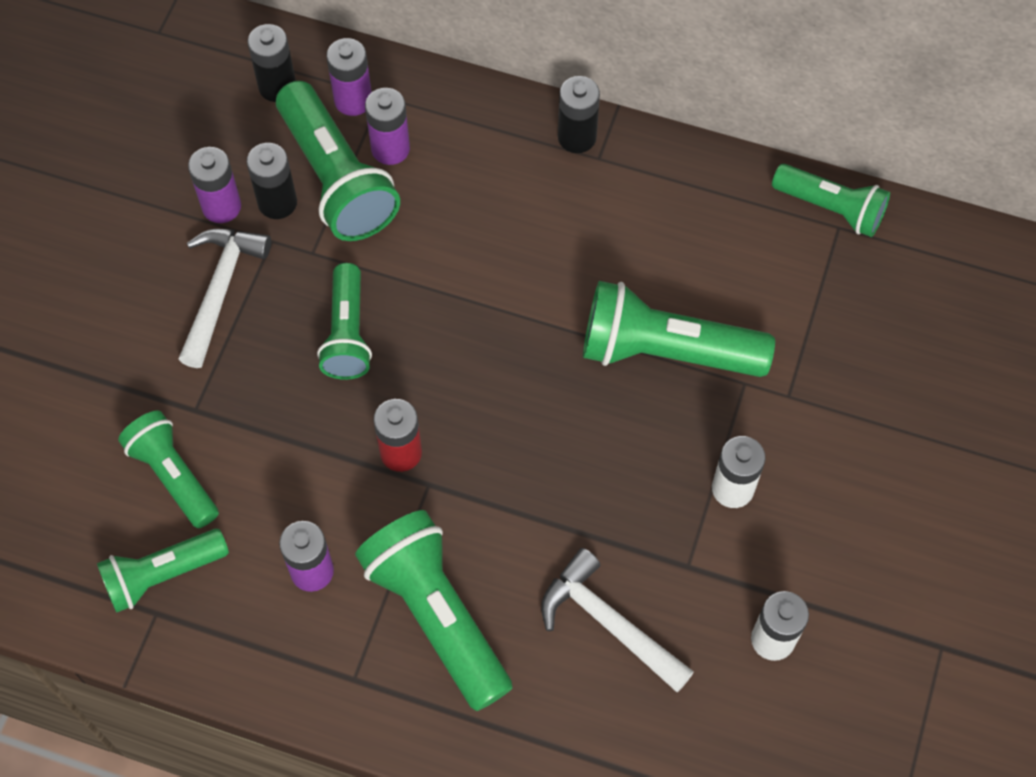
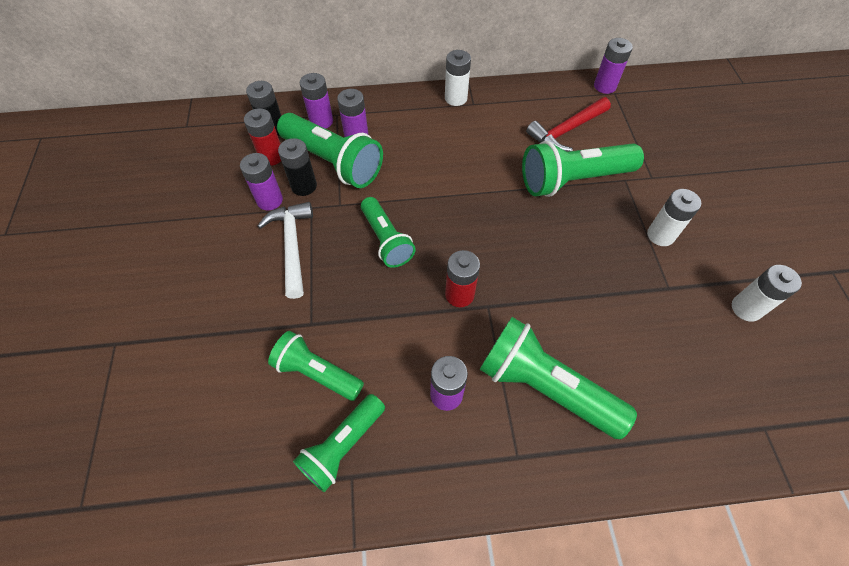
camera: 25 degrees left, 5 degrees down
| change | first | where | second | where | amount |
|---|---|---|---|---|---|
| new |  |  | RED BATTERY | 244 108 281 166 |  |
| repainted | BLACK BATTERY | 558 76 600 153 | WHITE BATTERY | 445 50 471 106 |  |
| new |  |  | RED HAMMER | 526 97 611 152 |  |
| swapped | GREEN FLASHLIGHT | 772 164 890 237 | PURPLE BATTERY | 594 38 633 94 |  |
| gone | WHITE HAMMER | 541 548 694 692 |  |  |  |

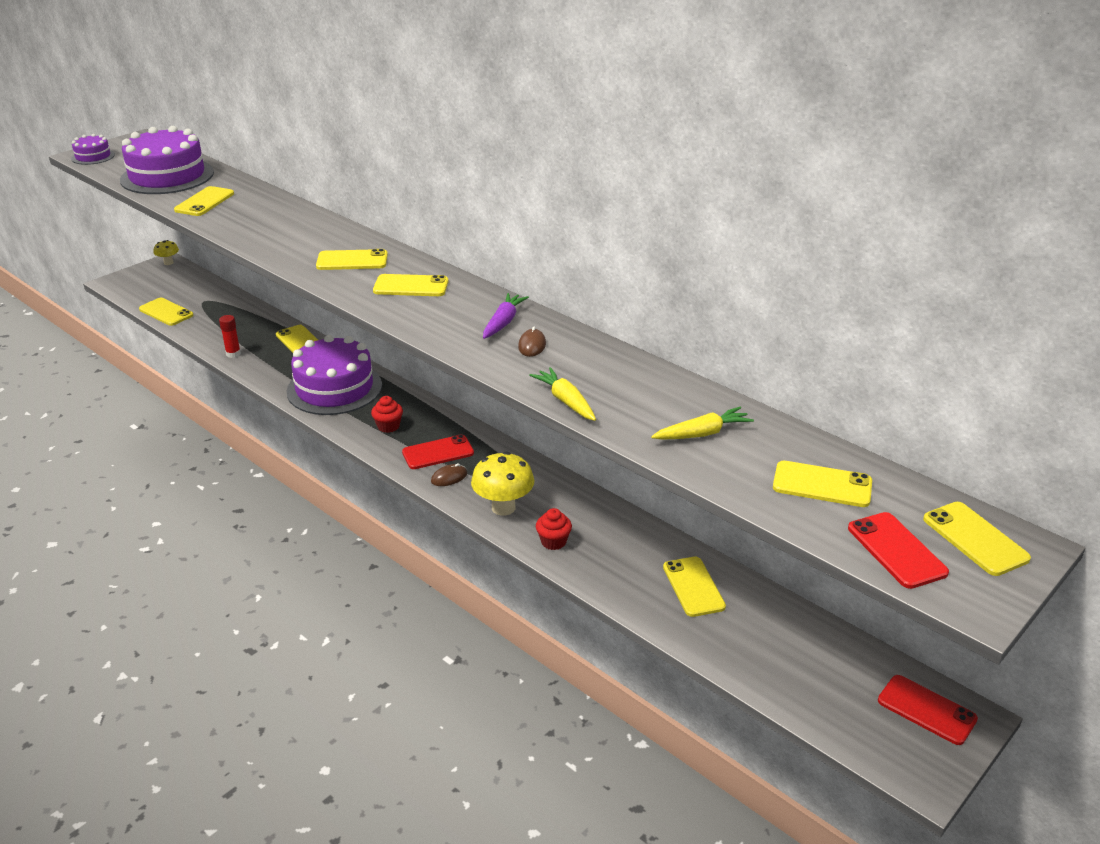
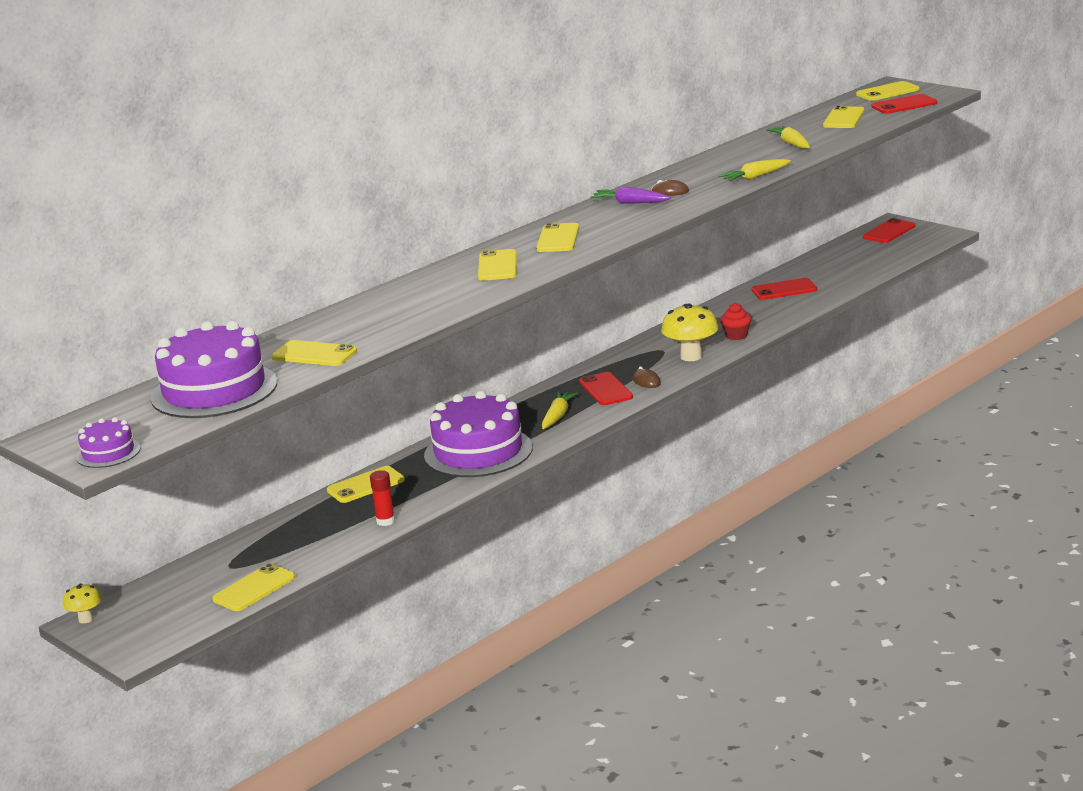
camera: 85 degrees left, 10 degrees down
| change | first | where | second | where | amount |
|---|---|---|---|---|---|
| swapped | RED CUPCAKE | 371 396 403 433 | YELLOW CARROT | 542 391 578 429 |  |
| repainted | YELLOW PHONE | 663 556 726 617 | RED PHONE | 752 278 817 300 |  |

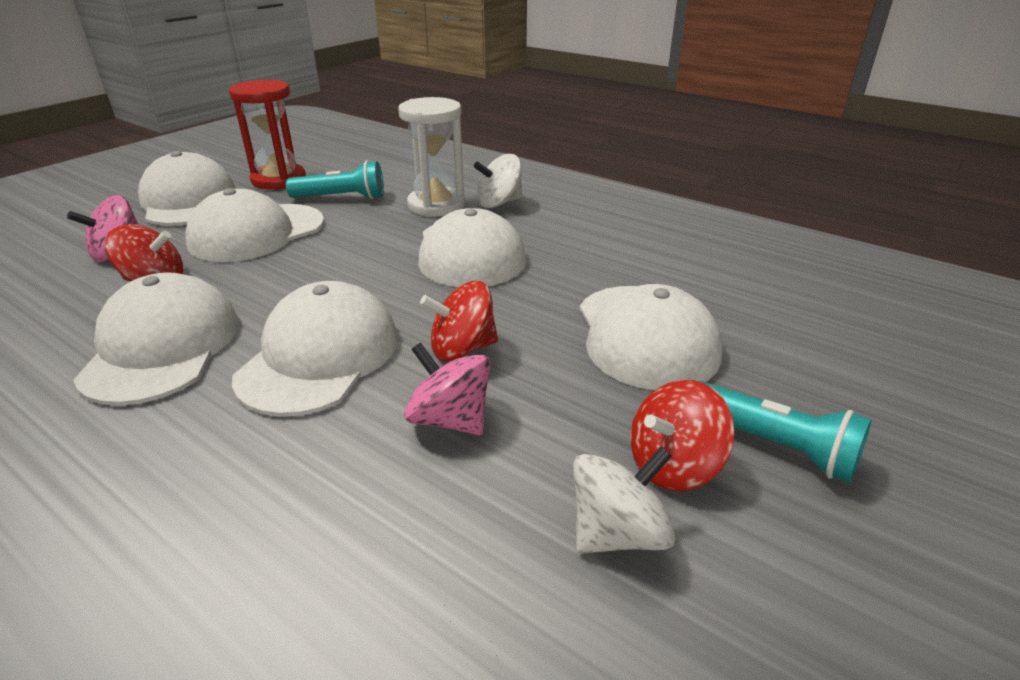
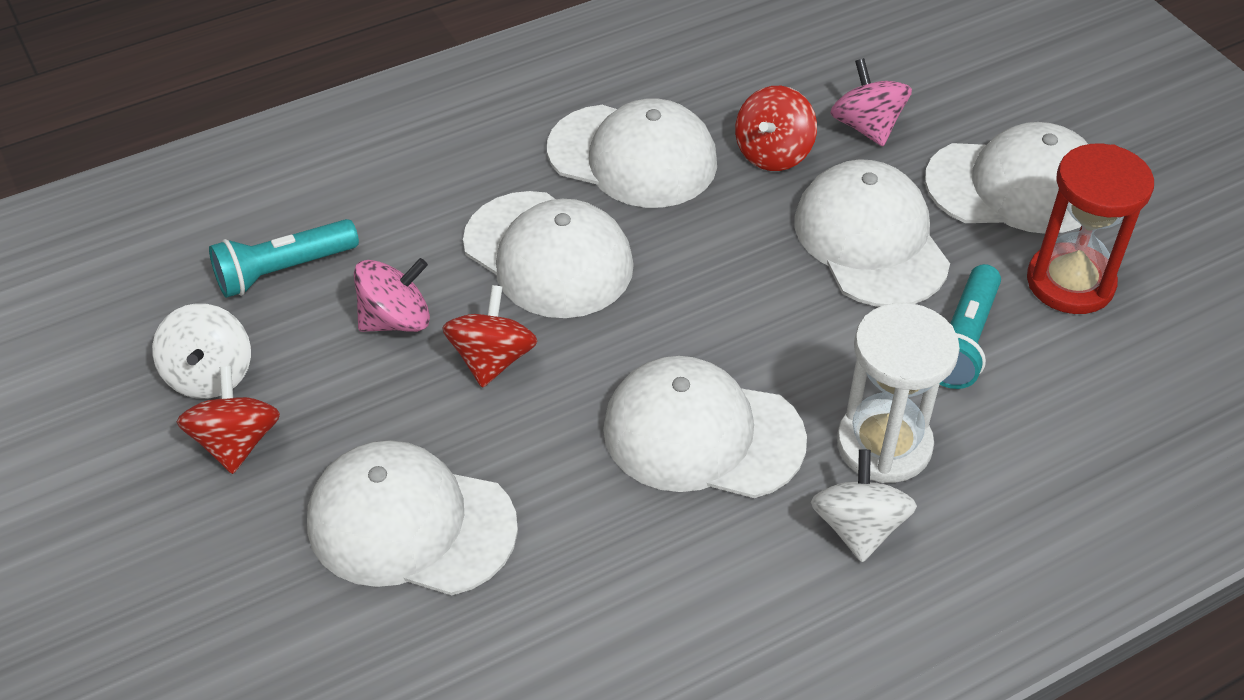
camera: 115 degrees right, 15 degrees up
| change | first | where | second | where | amount |
|---|---|---|---|---|---|
| shifted | TURQUOISE FLASHLIGHT | 698 381 872 483 |  | 209 219 359 298 |  |

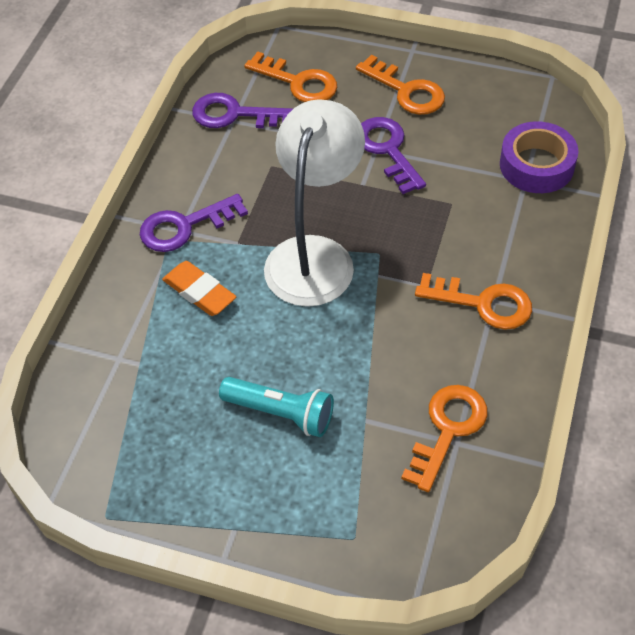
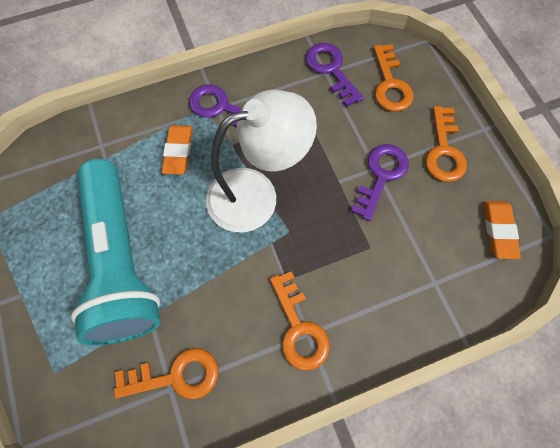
camera: 50 degrees right, 15 degrees up
| change | first | where | second | where | amount |
|---|---|---|---|---|---|
| scaled | TURQUOISE FLASHLIGHT | 219 377 334 437 |  | 71 159 161 345 | x2.08 |
| new |  |  | ORANGE ERASER | 484 201 521 259 |  |
| gone | PURPLE TAPE | 500 121 578 193 |  |  |  |

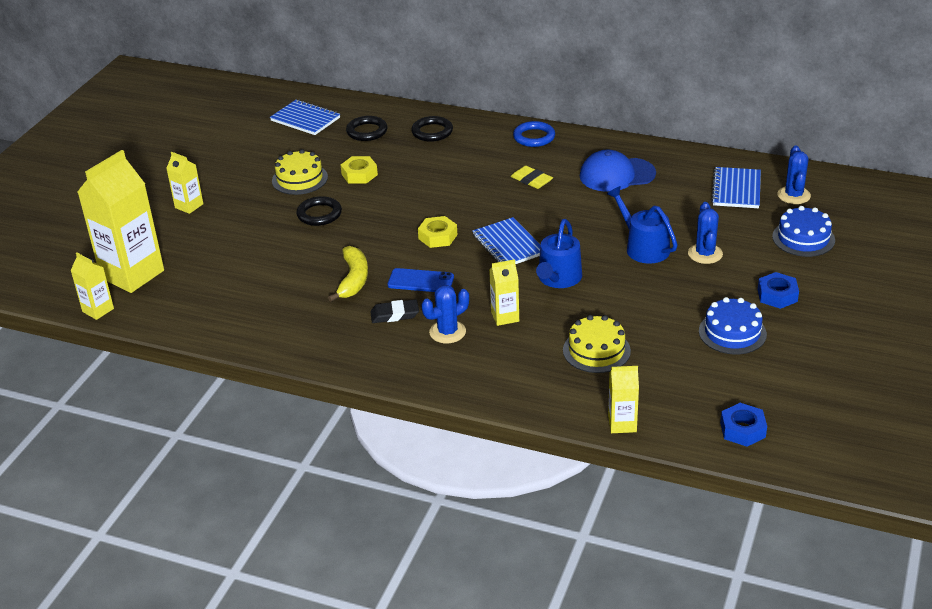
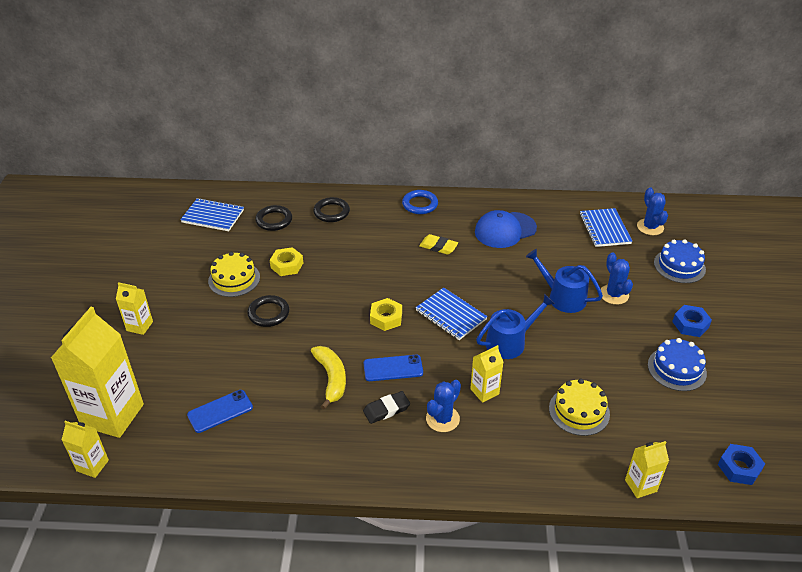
camera: 20 degrees left, 5 degrees up
| change | first | where | second | where | amount |
|---|---|---|---|---|---|
| new |  |  | BLUE PHONE | 187 390 253 433 |  |
| rotated | BLUE WATERING CAN | 536 219 582 288 |  | 476 294 555 359 | 120 degrees counterclockwise |

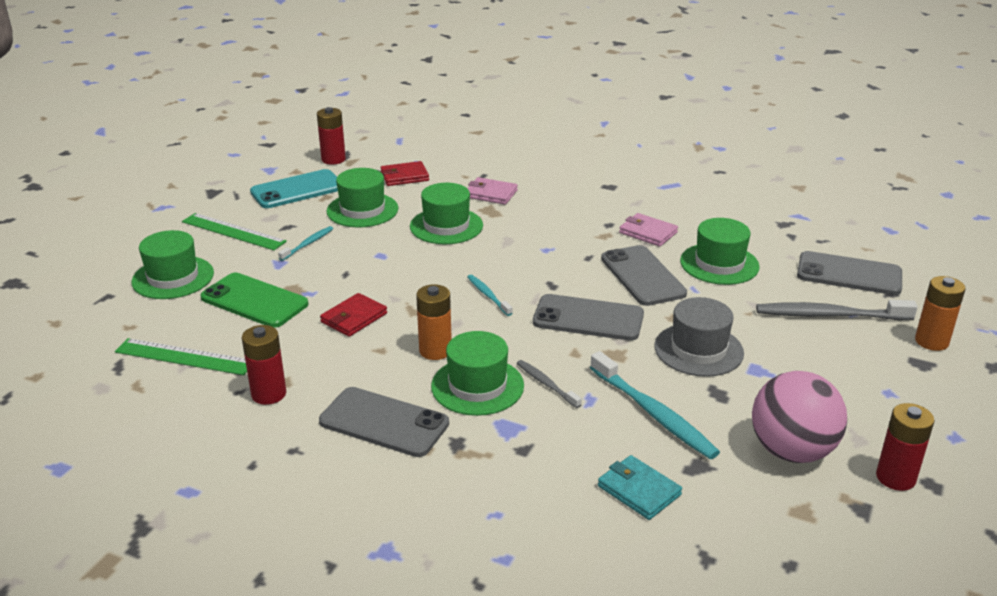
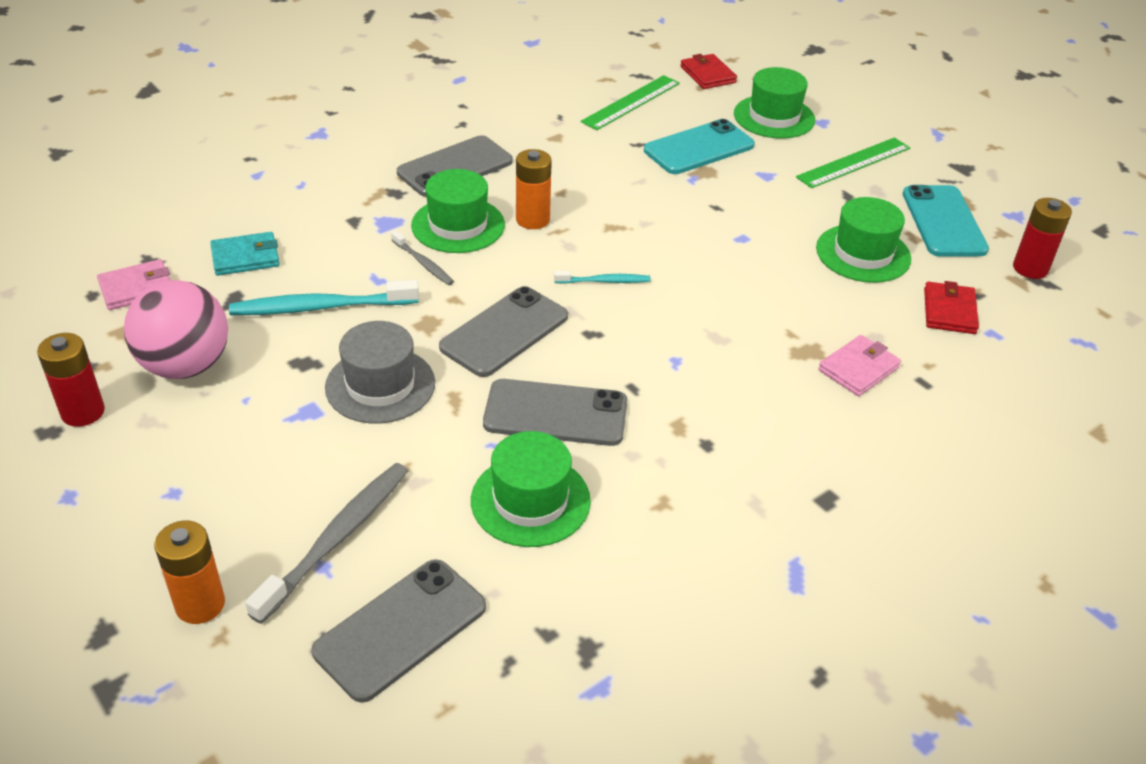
camera: 115 degrees right, 10 degrees up
| change | first | where | second | where | amount |
|---|---|---|---|---|---|
| shifted | PINK WALLET | 619 213 678 247 |  | 97 259 170 310 |  |
| rotated | GREY TOOTHBRUSH | 517 360 582 408 |  | 391 230 454 285 | 60 degrees clockwise |
| repainted | GREEN PHONE | 201 273 308 328 | TURQUOISE PHONE | 644 119 755 174 |  |
| shifted | RED WALLET | 320 293 387 337 |  | 680 54 737 89 |  |
| gone | RED BATTERY | 242 325 286 405 |  |  |  |
| gone | TURQUOISE TOOTHBRUSH | 278 226 333 261 |  |  |  |
| gone | GREEN HAT | 410 183 483 244 |  |  |  |

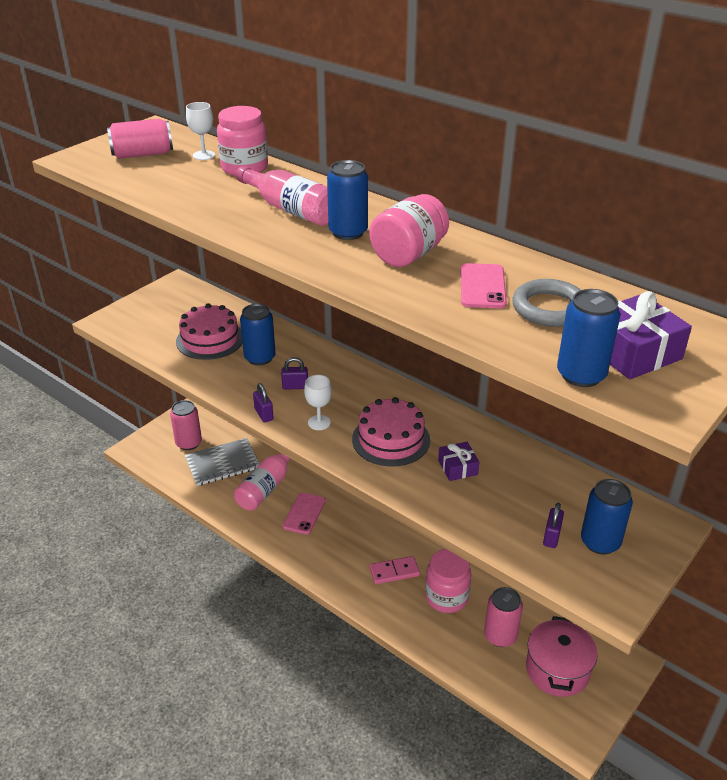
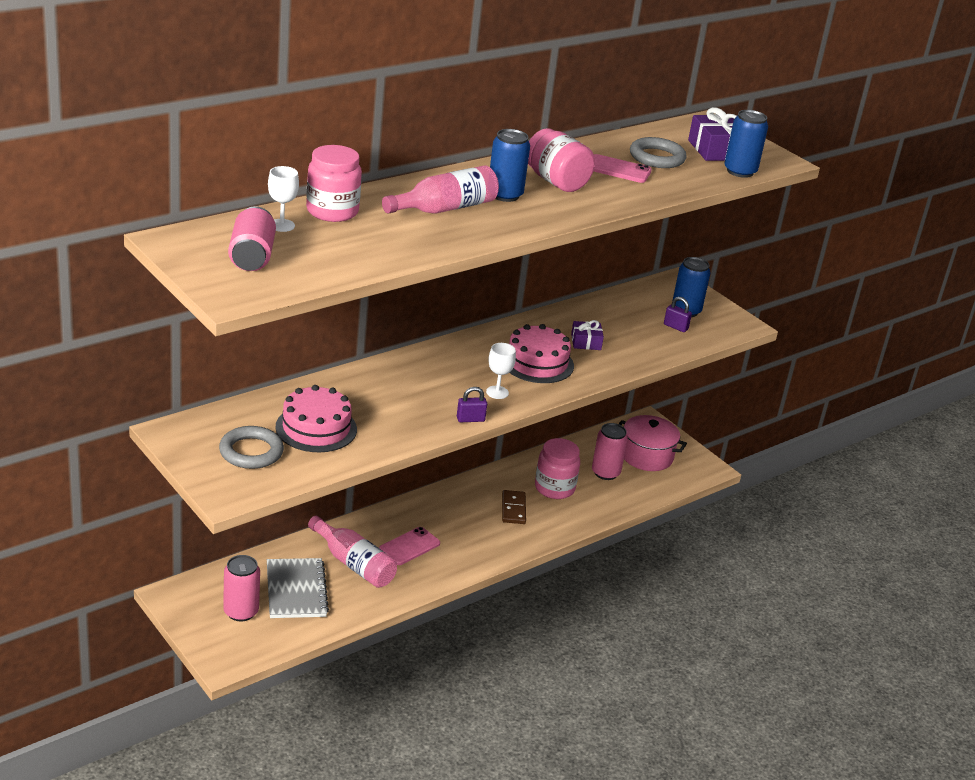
camera: 80 degrees left, 5 degrees down
| change | first | where | second | where | amount |
|---|---|---|---|---|---|
| new |  |  | GREY RING | 219 426 284 469 |  |
| rotated | PINK PHONE | 283 493 326 535 |  | 379 527 440 565 | 75 degrees counterclockwise |
| repainted | PINK DOMINO | 369 556 420 584 | BROWN DOMINO | 502 490 526 524 |  |
| gone | BLUE CAN | 240 304 276 365 |  |  |  |
| gone | PURPLE PADLOCK | 281 357 308 390 |  |  |  |

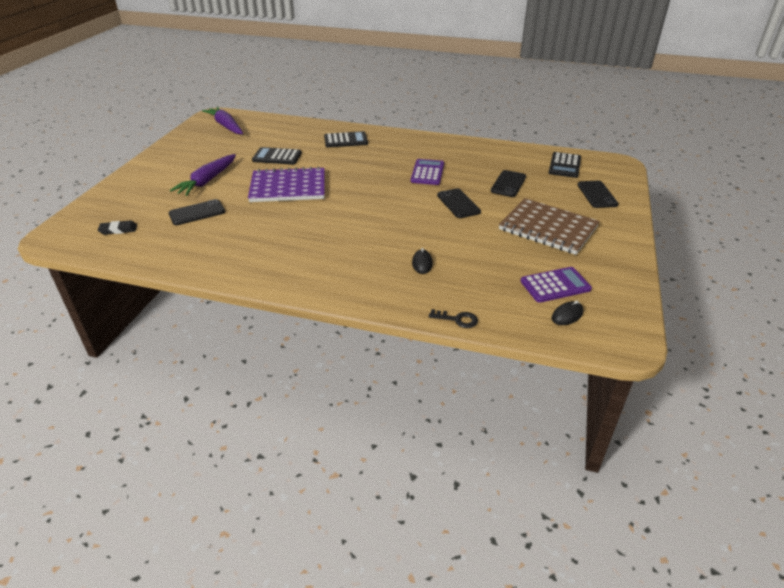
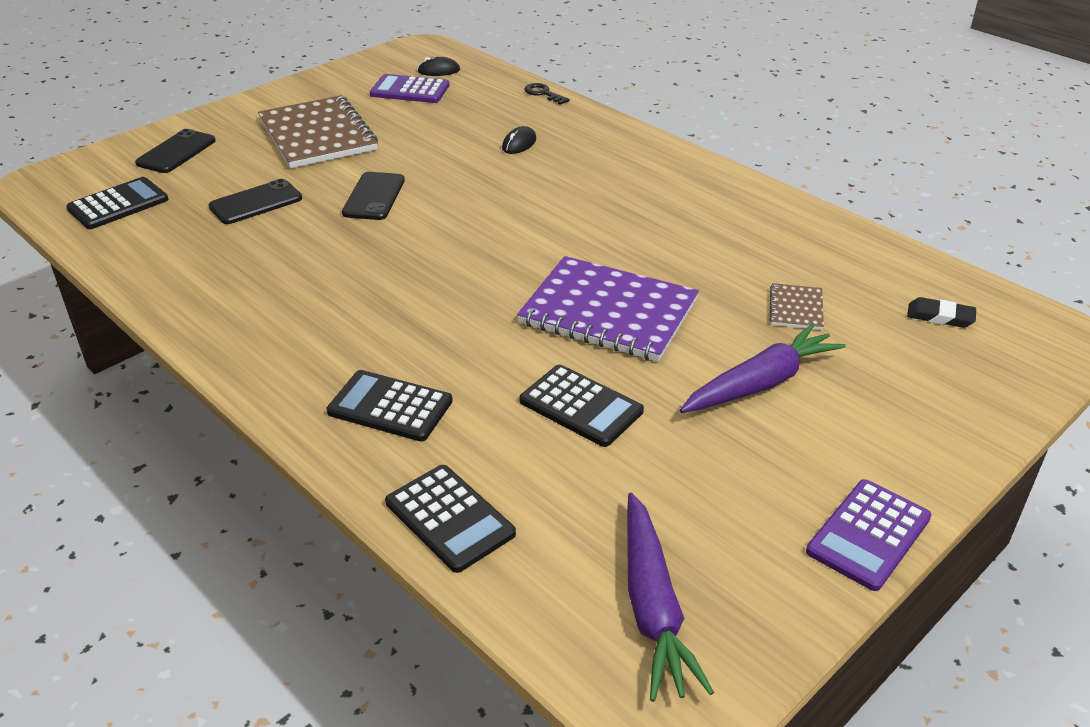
camera: 150 degrees left, 0 degrees up
| change | first | where | second | where | amount |
|---|---|---|---|---|---|
| new |  |  | BLACK CALCULATOR | 385 465 516 573 |  |
| swapped | BLACK PHONE | 169 199 225 225 | BROWN NOTEBOOK | 769 283 824 330 |  |
| shifted | PURPLE CALCULATOR | 411 159 444 185 |  | 806 479 932 591 |  |

